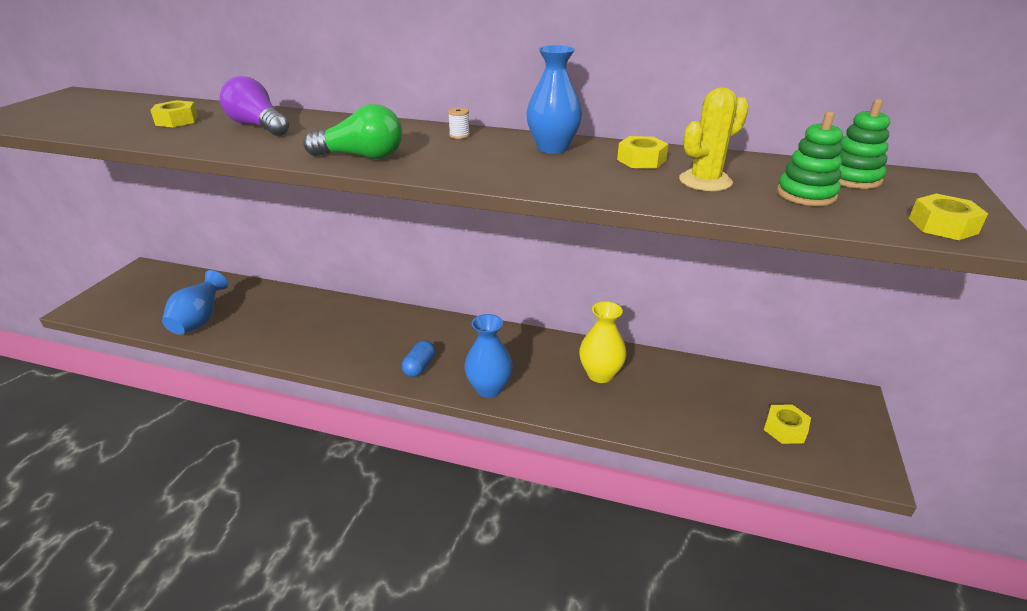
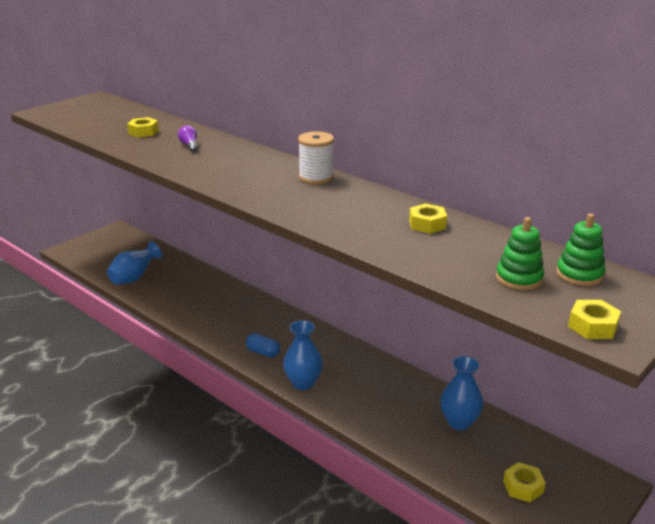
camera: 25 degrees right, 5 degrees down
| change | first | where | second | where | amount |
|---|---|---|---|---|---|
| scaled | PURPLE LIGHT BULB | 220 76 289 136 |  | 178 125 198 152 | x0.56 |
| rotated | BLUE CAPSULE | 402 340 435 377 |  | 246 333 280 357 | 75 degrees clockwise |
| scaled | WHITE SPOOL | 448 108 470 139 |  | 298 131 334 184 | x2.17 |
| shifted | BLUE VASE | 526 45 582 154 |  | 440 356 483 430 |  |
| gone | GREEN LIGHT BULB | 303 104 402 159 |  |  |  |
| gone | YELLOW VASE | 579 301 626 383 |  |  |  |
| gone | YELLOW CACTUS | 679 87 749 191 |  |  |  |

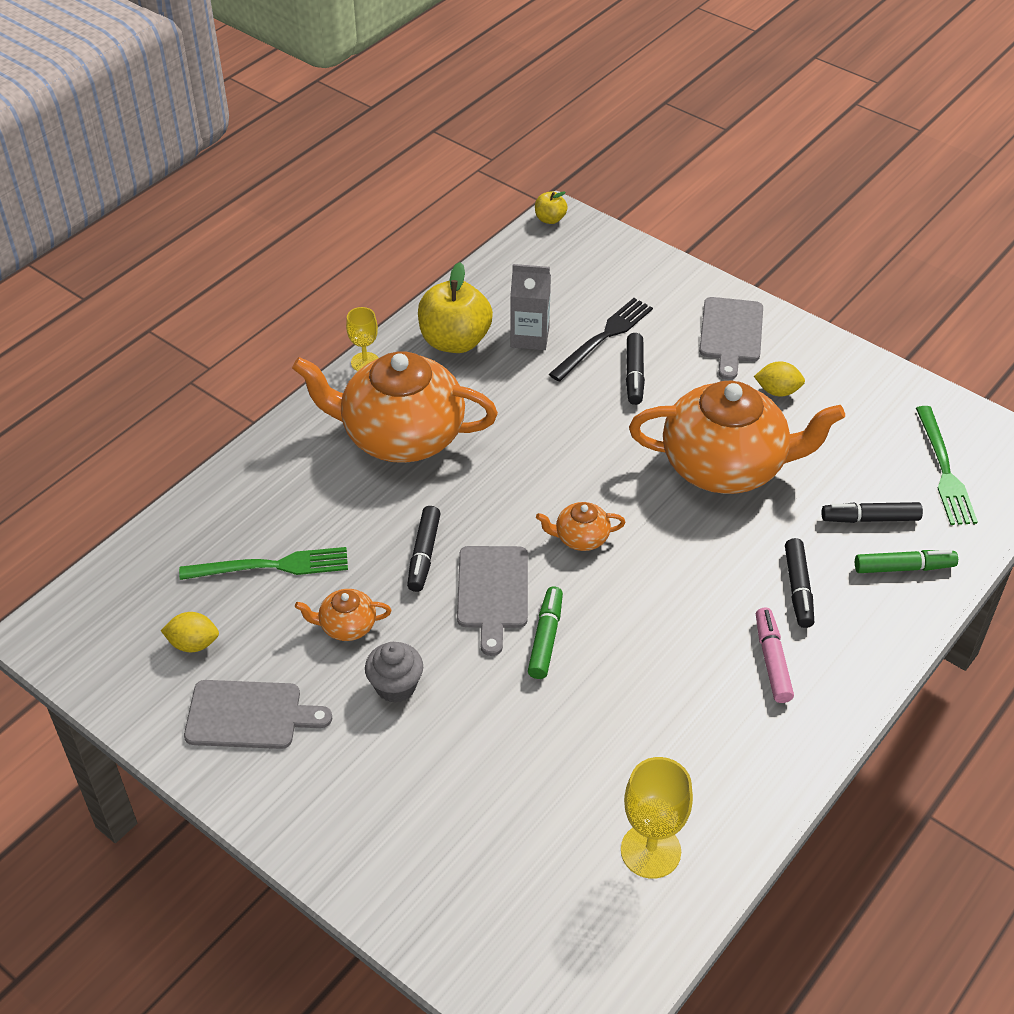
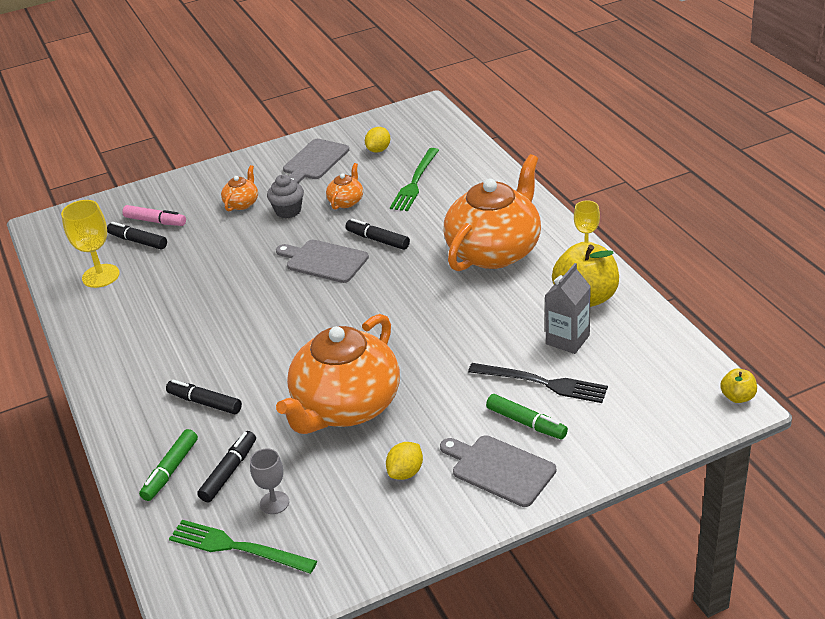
camera: 120 degrees right, 10 degrees down
| change | first | where | second | where | amount |
|---|---|---|---|---|---|
| shifted | BLACK MARKER | 626 333 645 405 |  | 107 222 167 249 |  |
| shifted | PINK MARKER | 756 608 794 703 |  | 122 205 186 226 |  |
| shifted | ORANGE TEAPOT | 536 502 626 551 |  | 221 165 258 211 |  |
| new |  |  | GREY GOBLET | 250 448 289 514 |  |
| rotated | BLACK FORK | 549 298 653 382 |  | 468 363 608 403 | 45 degrees counterclockwise |
| shifted | GREEN MARKER | 528 587 563 679 |  | 486 394 568 439 |  |

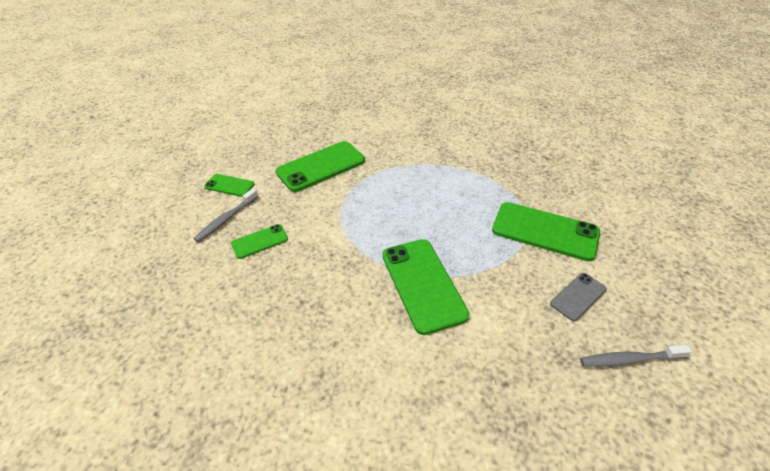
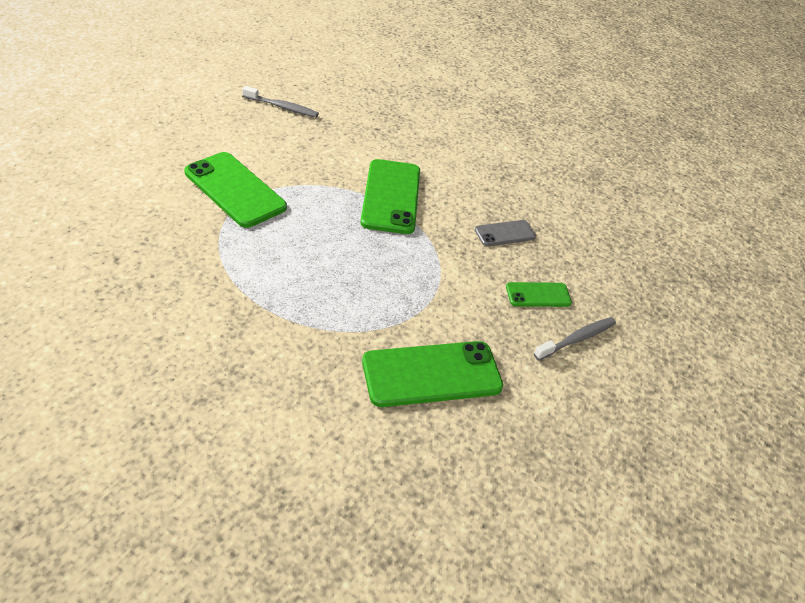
camera: 165 degrees left, 0 degrees up
| change | first | where | second | where | amount |
|---|---|---|---|---|---|
| shifted | GREY PHONE | 550 273 607 321 |  | 475 220 536 246 |  |
| gone | GREEN PHONE | 204 174 255 197 |  |  |  |

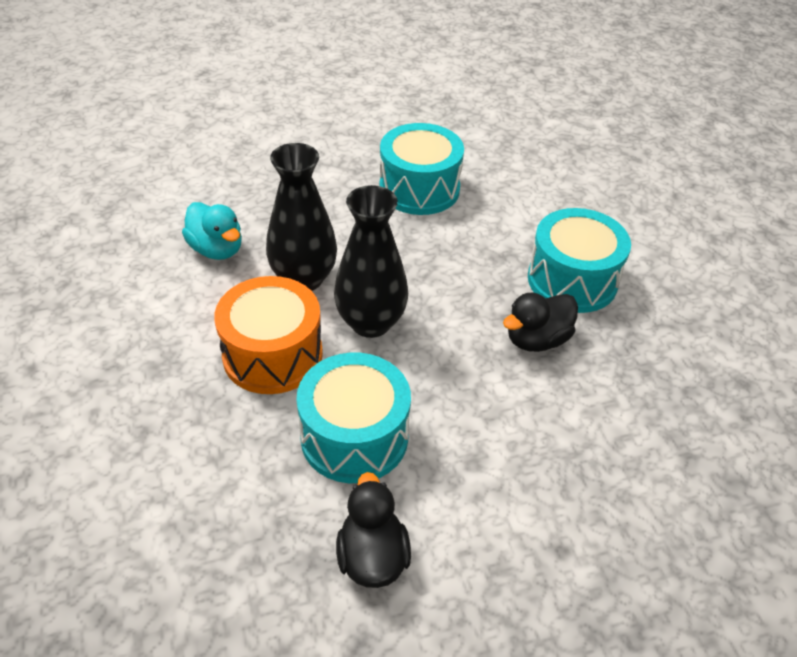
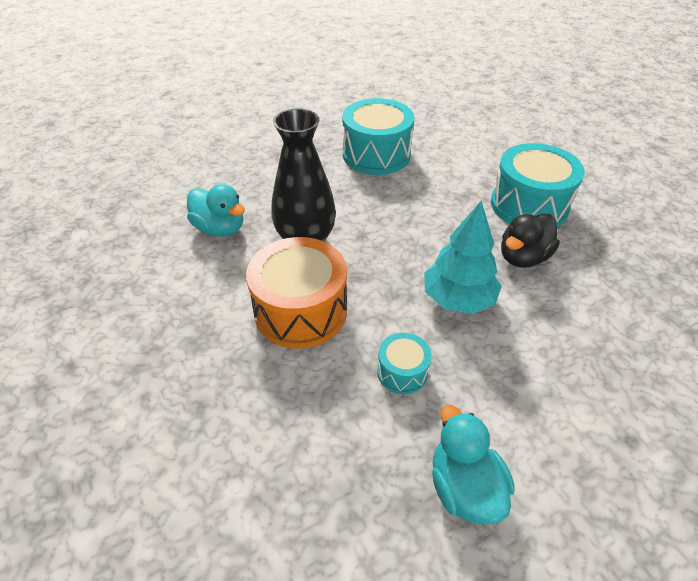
camera: 10 degrees left, 0 degrees up
| change | first | where | second | where | amount |
|---|---|---|---|---|---|
| scaled | TURQUOISE DRUM | 297 353 411 483 |  | 377 333 432 394 | x0.50 |
| new |  |  | TURQUOISE TREE | 424 201 502 314 |  |
| repainted | BLACK DUCK | 336 472 411 588 | TURQUOISE DUCK | 432 405 515 525 |  |
| gone | BLACK VASE | 334 185 408 338 |  |  |  |

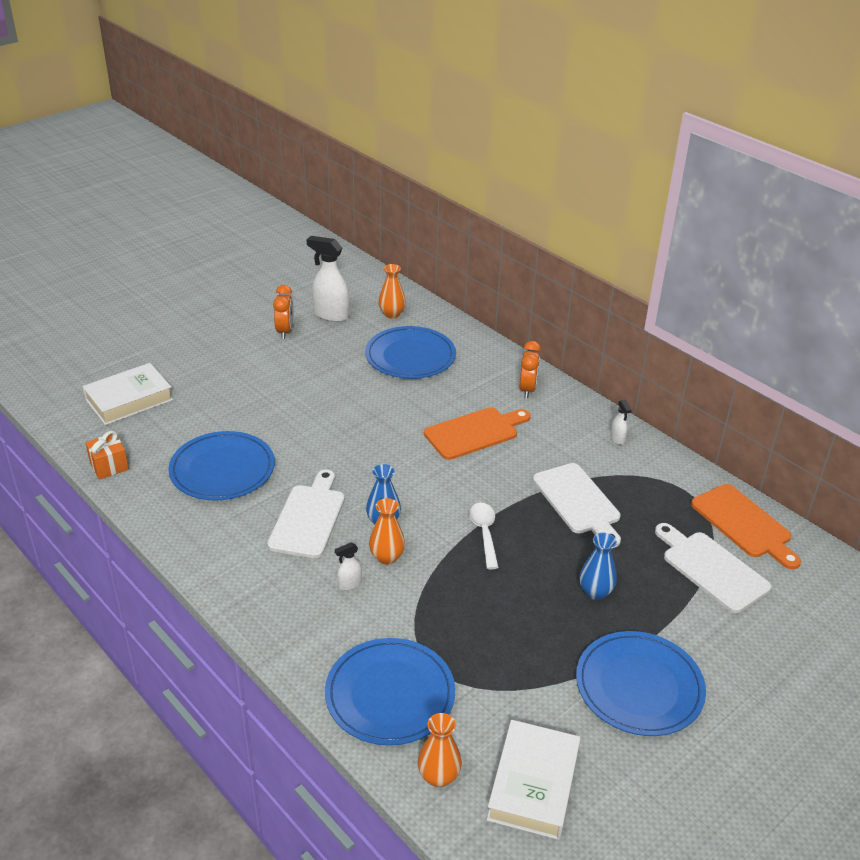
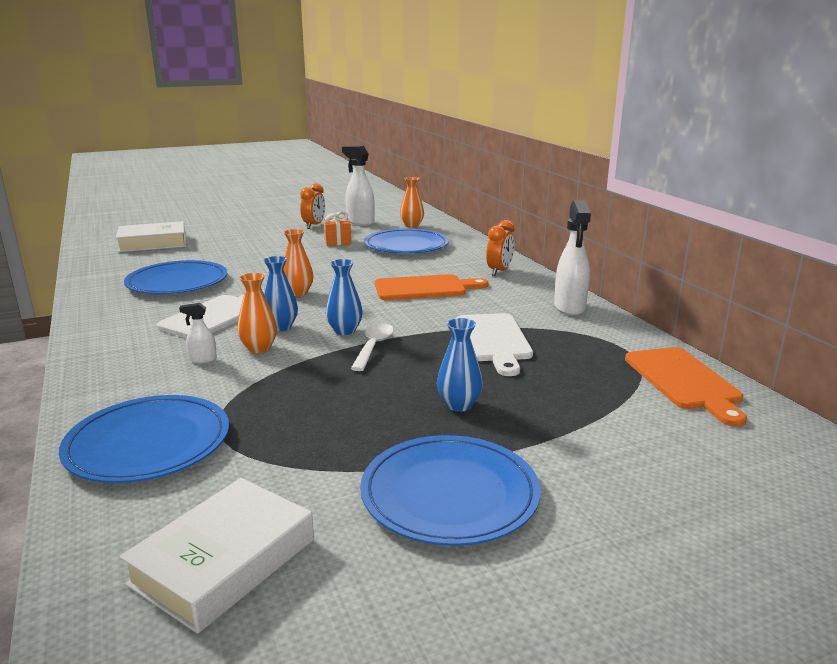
camera: 20 degrees right, 15 degrees down
| change | first | where | second | where | amount |
|---|---|---|---|---|---|
| shifted | ORANGE VASE | 418 713 462 787 |  | 283 229 314 296 |  |
| shifted | ORANGE GIFT | 85 431 129 480 |  | 324 211 351 246 |  |
| new |  |  | BLUE VASE | 326 259 363 335 |  |
| scaled | WHITE SPRAY BOTTLE | 610 400 632 445 |  | 554 200 591 316 | x2.09 |
| gone | WHITE CUTTING BOARD | 655 523 771 613 |  |  |  |

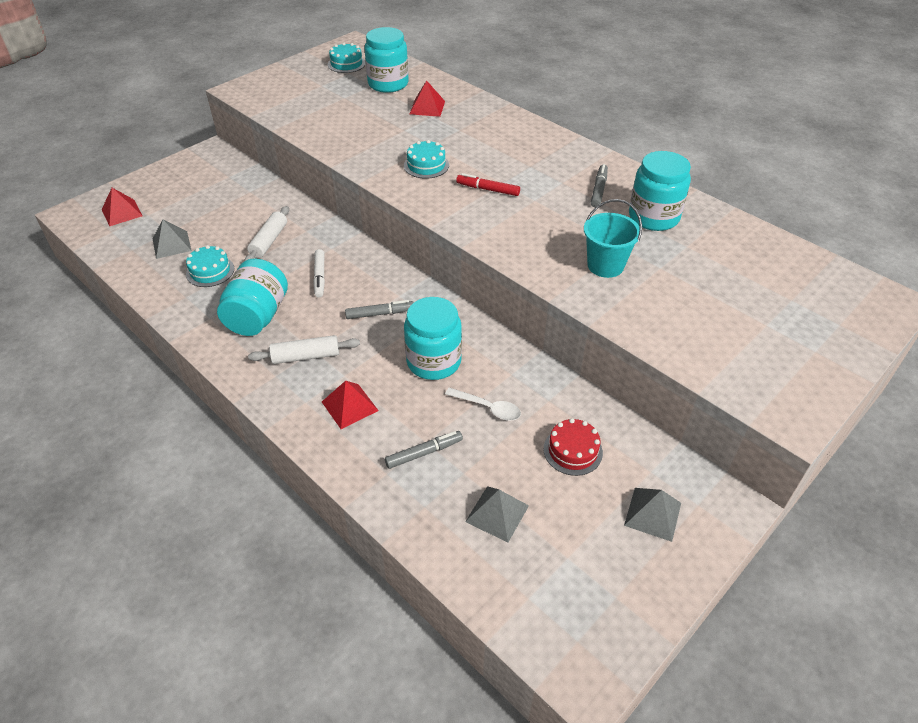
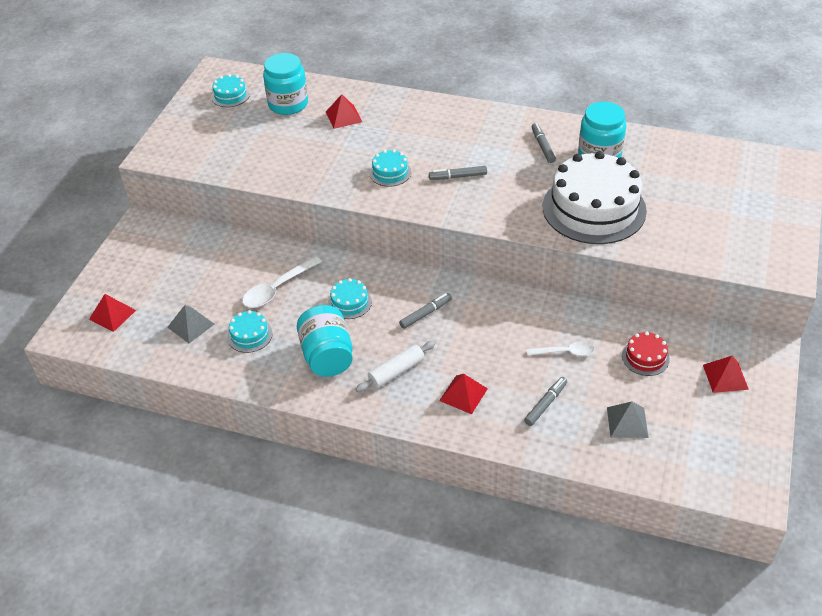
camera: 25 degrees left, 0 degrees up
| change | first | where | second | where | amount |
|---|---|---|---|---|---|
| swapped | WHITE ROLLING PIN | 244 206 289 261 | WHITE SPOON | 242 256 322 308 |  |
| swapped | WHITE MARKER | 313 249 325 298 | TURQUOISE CAKE | 328 278 372 319 |  |
| repainted | RED MARKER | 456 173 520 196 | GREY MARKER | 429 166 487 180 |  |
| swapped | TURQUOISE BUCKET | 584 199 642 278 | WHITE CAKE | 543 151 647 244 |  |
| repainted | GREY PYRAMID | 624 488 681 542 | RED PYRAMID | 703 356 749 393 |  |
| gone | TURQUOISE JAR | 404 297 462 380 |  |  |  |

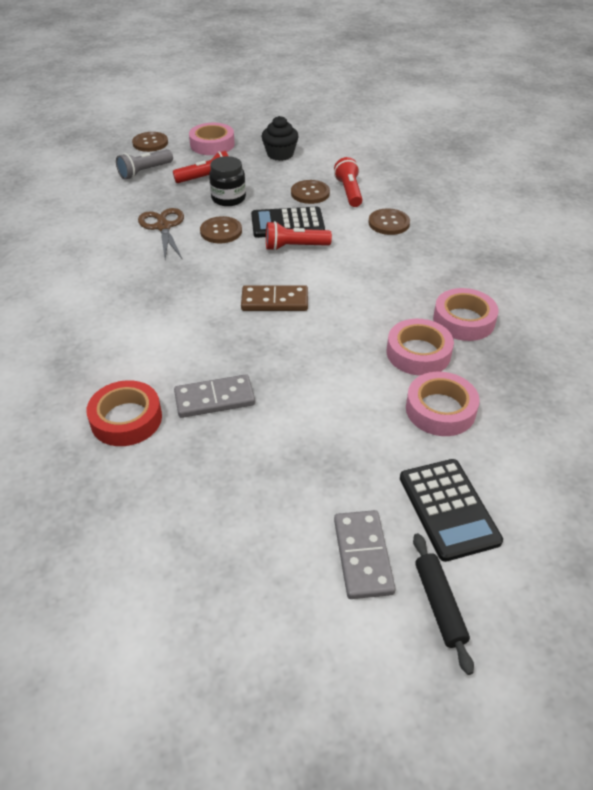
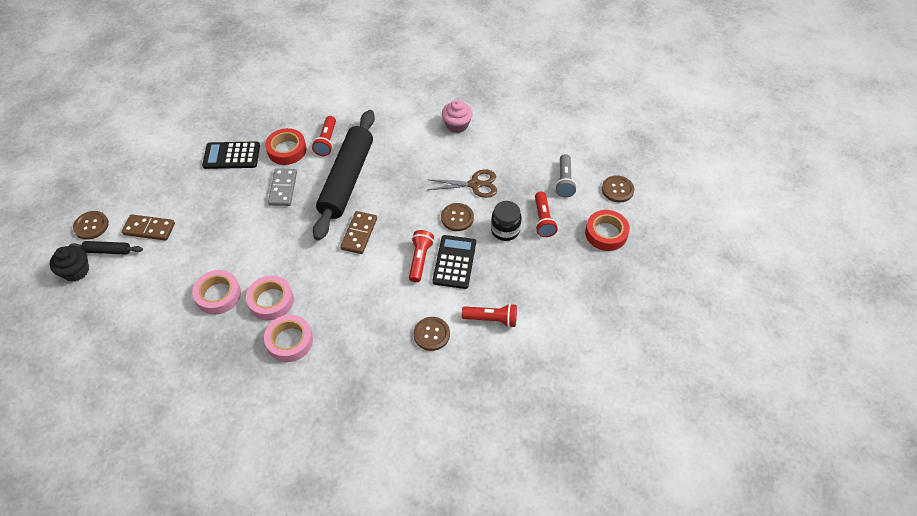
camera: 105 degrees right, 10 degrees up
| change | first | where | second | where | amount |
|---|---|---|---|---|---|
| shifted | BLACK CUPCAKE | 262 116 299 161 |  | 50 246 89 282 |  |
| shifted | BROWN BUTTON | 291 180 330 204 |  | 73 211 109 240 |  |
| repainted | GREY DOMINO | 334 510 396 599 | BROWN DOMINO | 122 214 175 241 |  |
| shifted | BLACK CALCULATOR | 400 459 503 562 |  | 202 141 260 169 |  |
| new |  |  | RED FLASHLIGHT | 312 116 336 156 |  |
| new |  |  | BLACK ROLLING PIN | 313 110 375 241 |  |
| new |  |  | PINK CUPCAKE | 442 100 472 133 |  |
| rotated | GREY FLASHLIGHT | 116 149 173 180 |  | 555 154 577 197 | 150 degrees counterclockwise |
| repainted | PINK TAPE | 189 123 235 155 | RED TAPE | 585 210 630 251 |  |

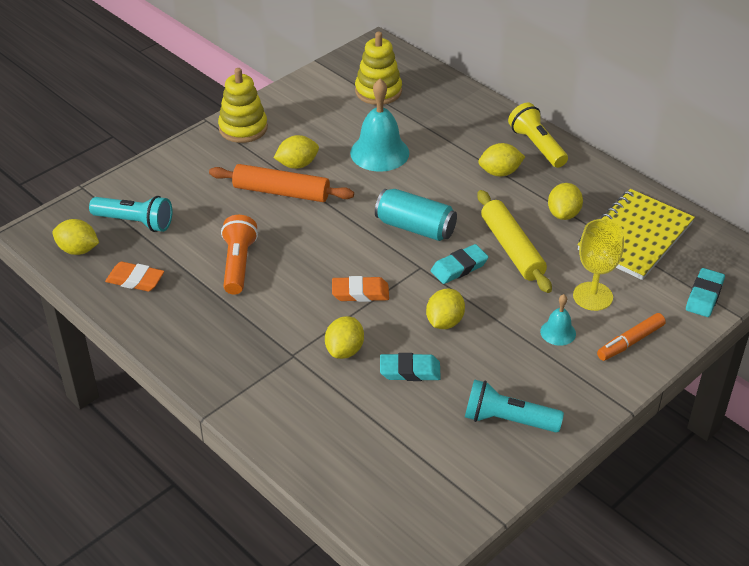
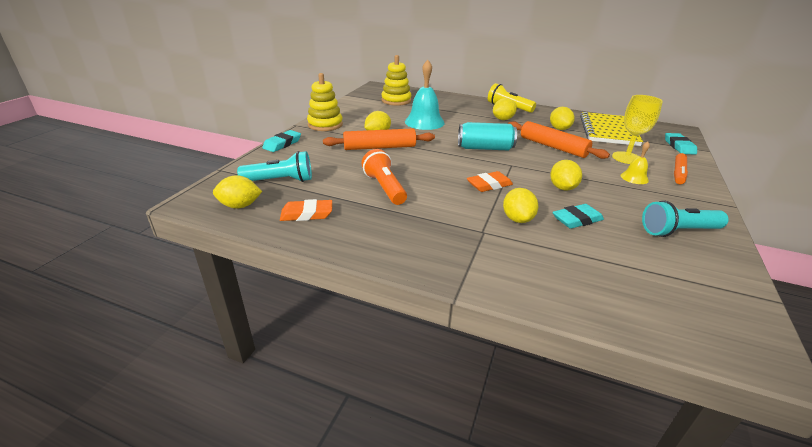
camera: 25 degrees left, 10 degrees down
| change | first | where | second | where | amount |
|---|---|---|---|---|---|
| shifted | TURQUOISE ERASER | 431 244 489 284 |  | 262 130 301 152 |  |
| repainted | YELLOW ROLLING PIN | 477 190 552 293 | ORANGE ROLLING PIN | 508 121 610 159 |  |
| repainted | TURQUOISE BELL | 540 294 576 346 | YELLOW BELL | 621 141 650 184 |  |

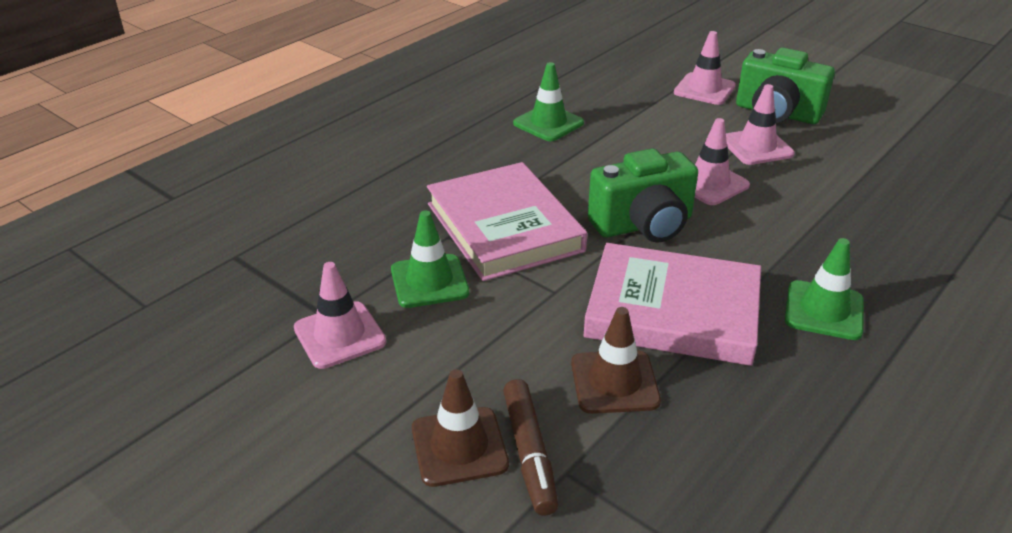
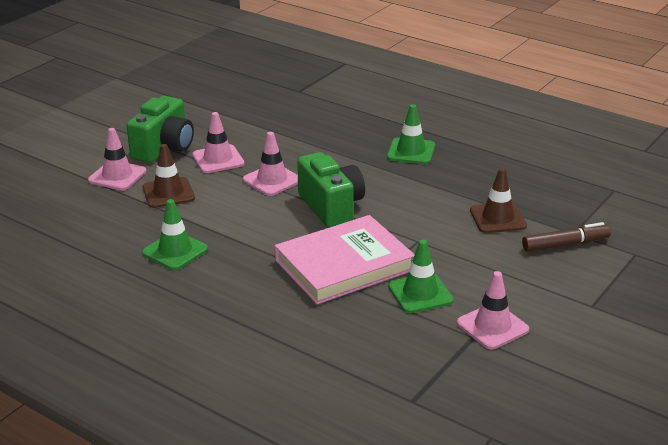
camera: 95 degrees left, 5 degrees down
| change | first | where | second | where | amount |
|---|---|---|---|---|---|
| shifted | BROWN TRAFFIC CONE | 412 369 509 487 |  | 142 144 195 208 |  |
| gone | PINK BOOK | 583 243 761 366 |  |  |  |

